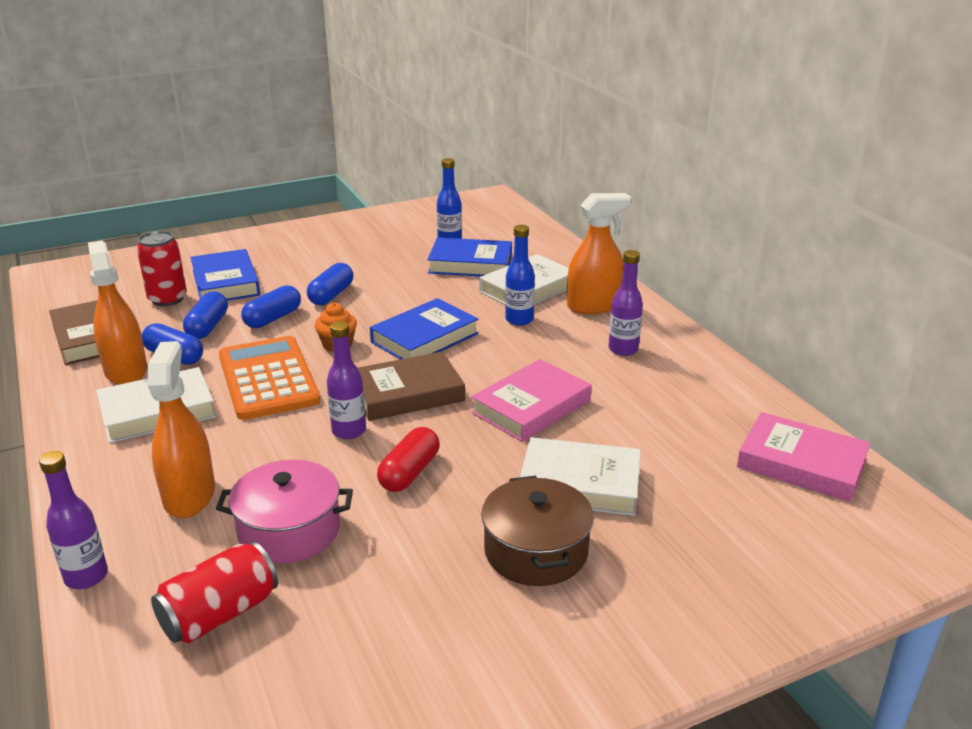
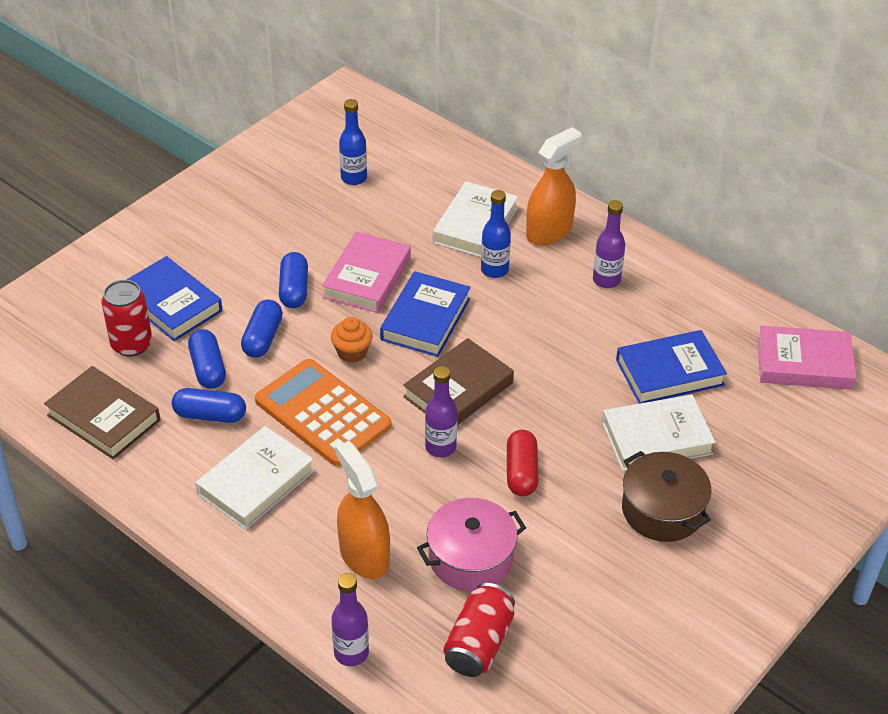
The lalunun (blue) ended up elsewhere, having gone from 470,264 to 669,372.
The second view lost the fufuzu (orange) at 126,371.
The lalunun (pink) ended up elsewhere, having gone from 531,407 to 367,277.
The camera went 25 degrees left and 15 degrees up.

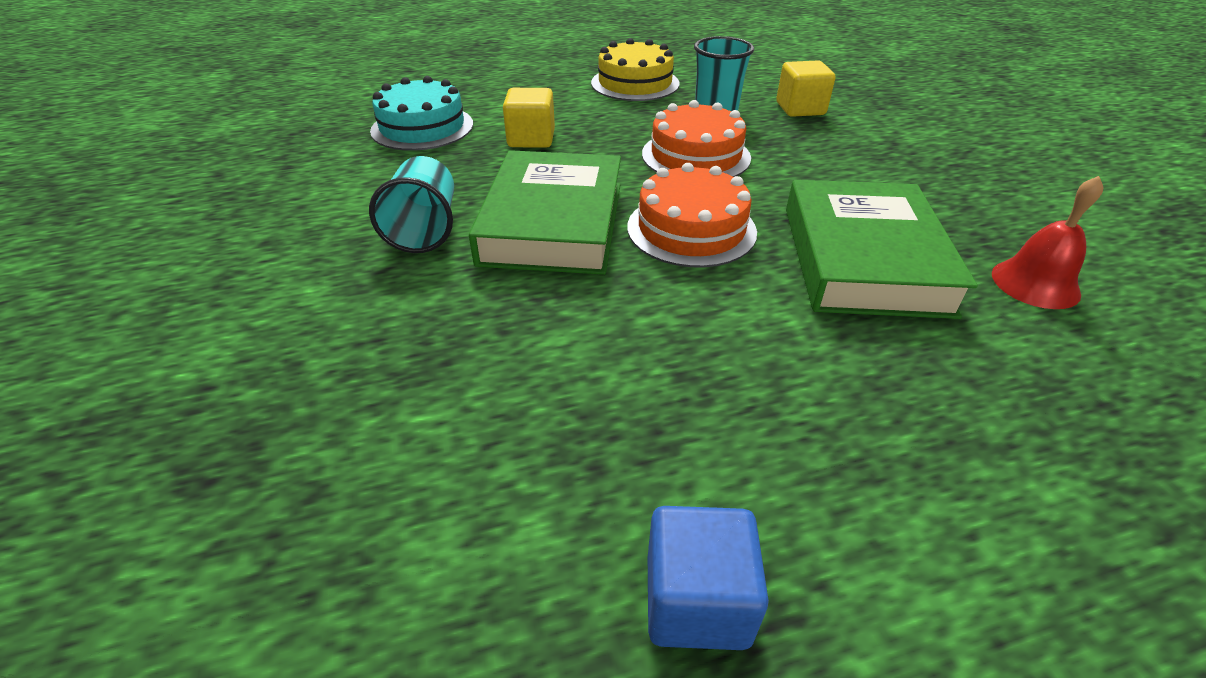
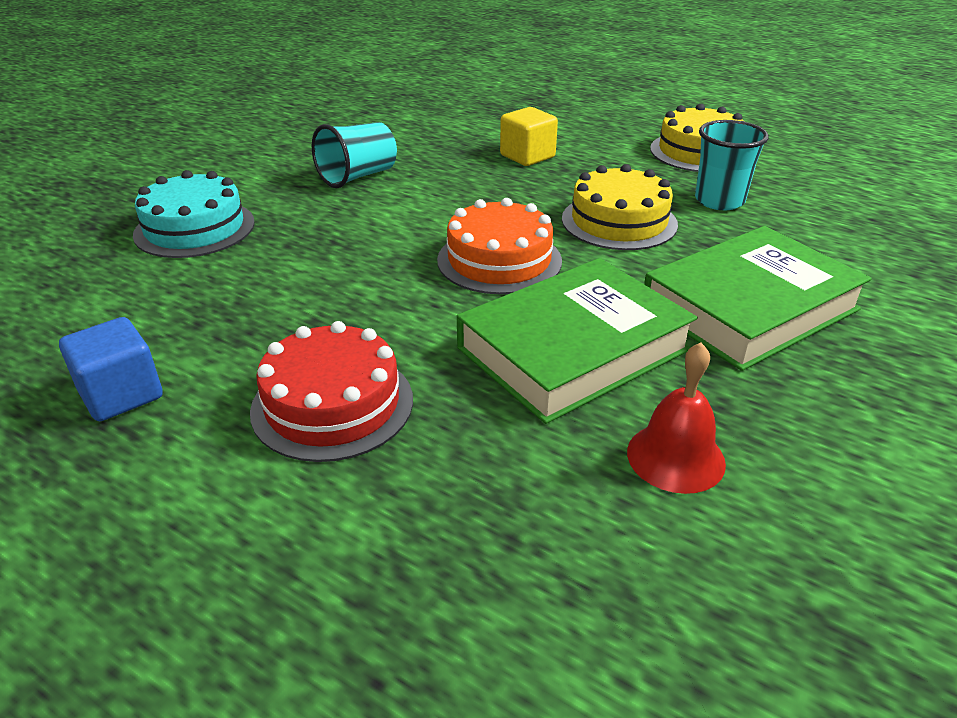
The second view lost the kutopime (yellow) at 800,109.
The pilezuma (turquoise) ended up elsewhere, having gone from 422,127 to 195,228.
What was the pilezuma (orange) at 696,156 turned into the pilezuma (yellow) at 619,221.
The lalunun (green) ended up elsewhere, having gone from 553,222 to 749,307.
The second view gained the pilezuma (red) at 332,404.
The camera went 50 degrees right and 5 degrees down.

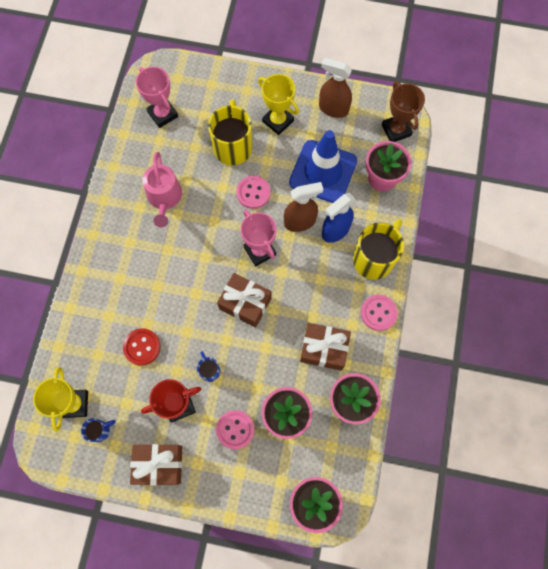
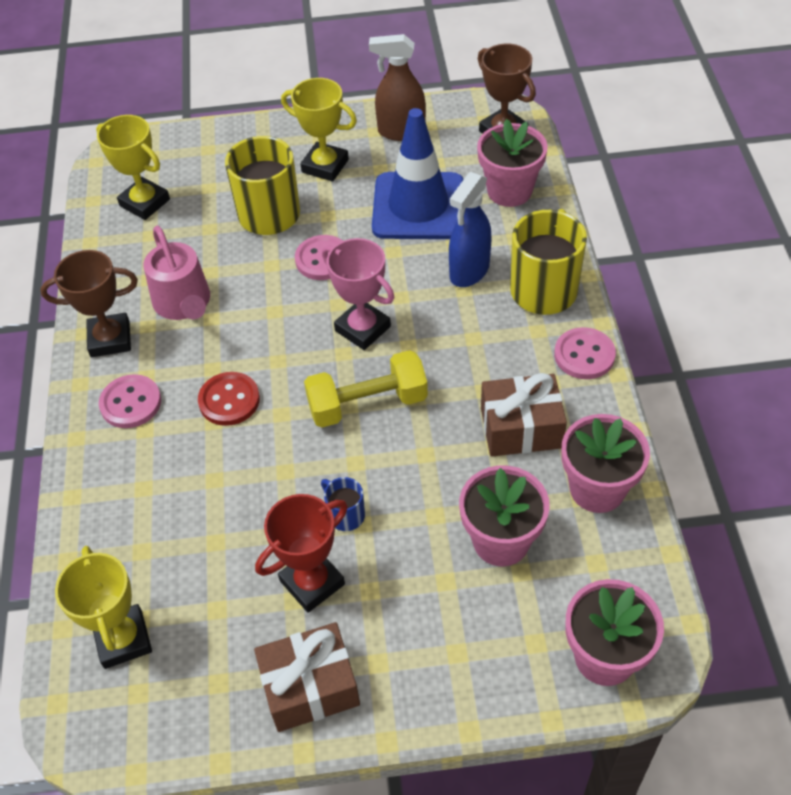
What was the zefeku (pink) at 163,114 turned into the zefeku (yellow) at 145,203.
The second view lost the fufuzu (brown) at 300,222.
Where the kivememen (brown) stood at 245,303, the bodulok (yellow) came to stand at 367,404.
The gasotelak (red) ended up elsewhere, having gone from 142,347 to 229,400.
The gasotelak (pink) ended up elsewhere, having gone from 235,429 to 131,403.
The second view lost the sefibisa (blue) at 100,430.
The second view gained the zefeku (brown) at 110,339.
The camera went 15 degrees left and 20 degrees down.

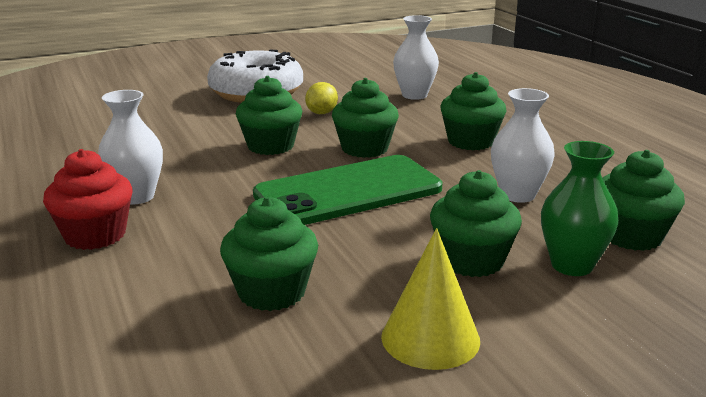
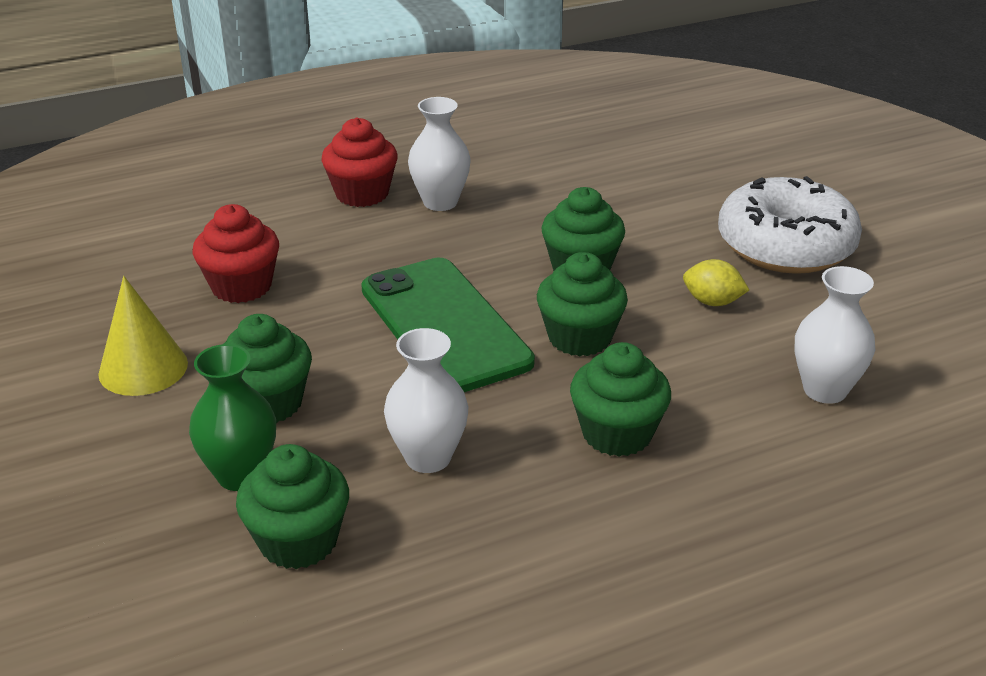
What was the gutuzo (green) at 272,292 turned into the gutuzo (red) at 241,286.
The camera went 90 degrees right and 10 degrees up.

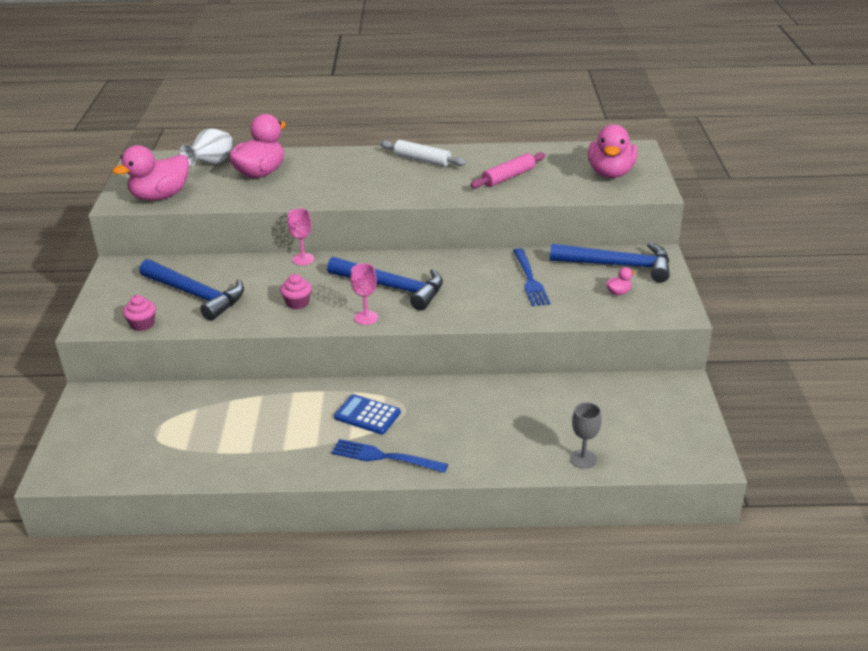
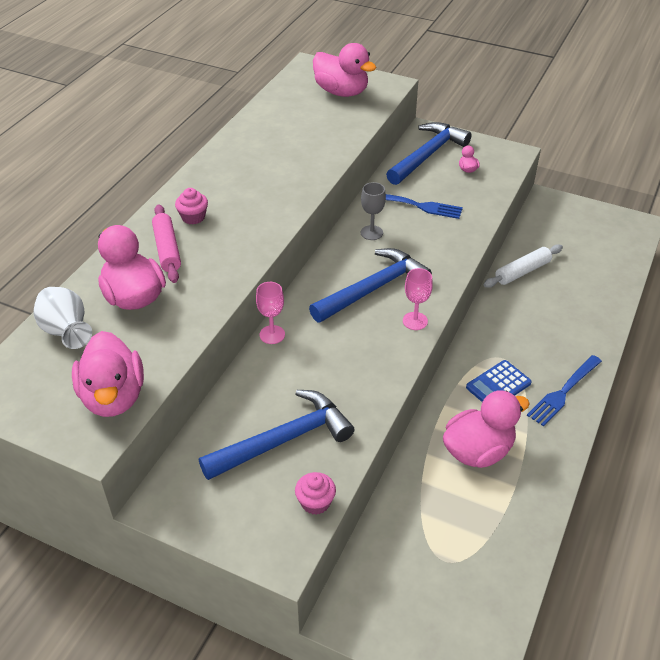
The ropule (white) ended up elsewhere, having gone from 422,160 to 522,272.
The ropule (pink) ended up elsewhere, having gone from 508,177 to 167,249.
The gutuzo (pink) ended up elsewhere, having gone from 297,303 to 193,217.
The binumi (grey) ended up elsewhere, having gone from 583,459 to 371,233.
The second view gained the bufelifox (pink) at 478,451.
The camera went 65 degrees left and 10 degrees up.

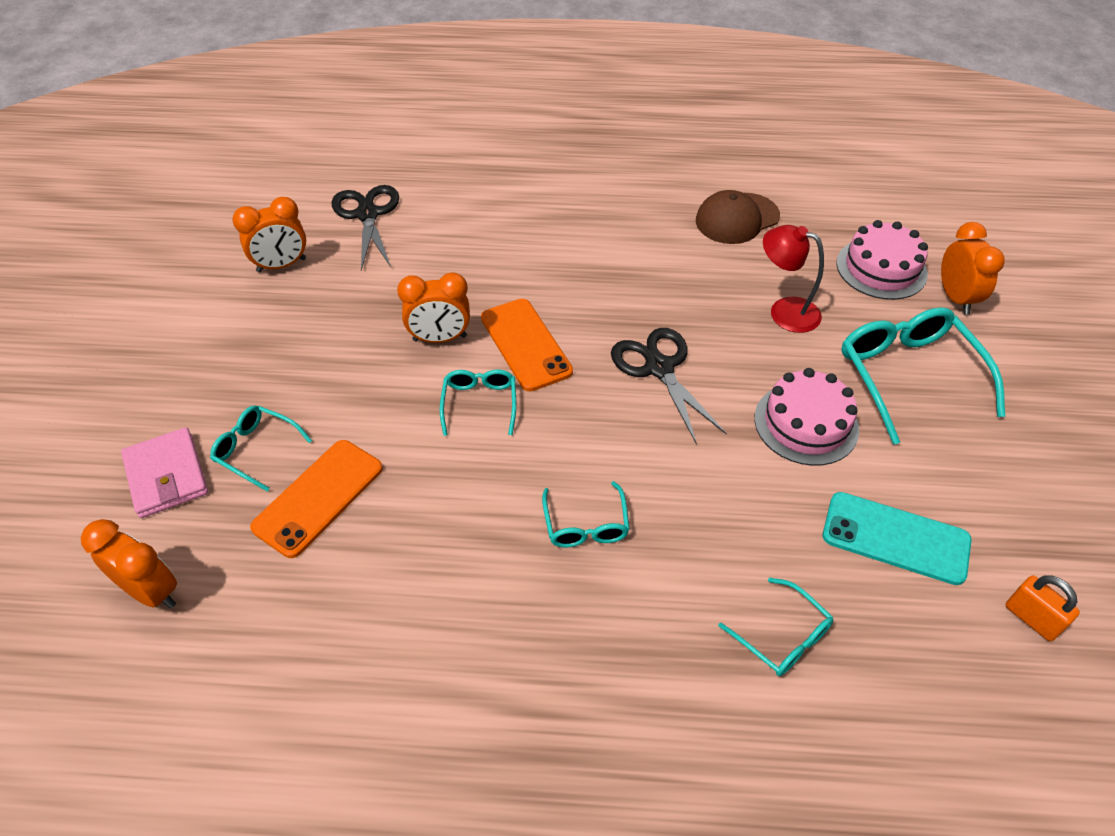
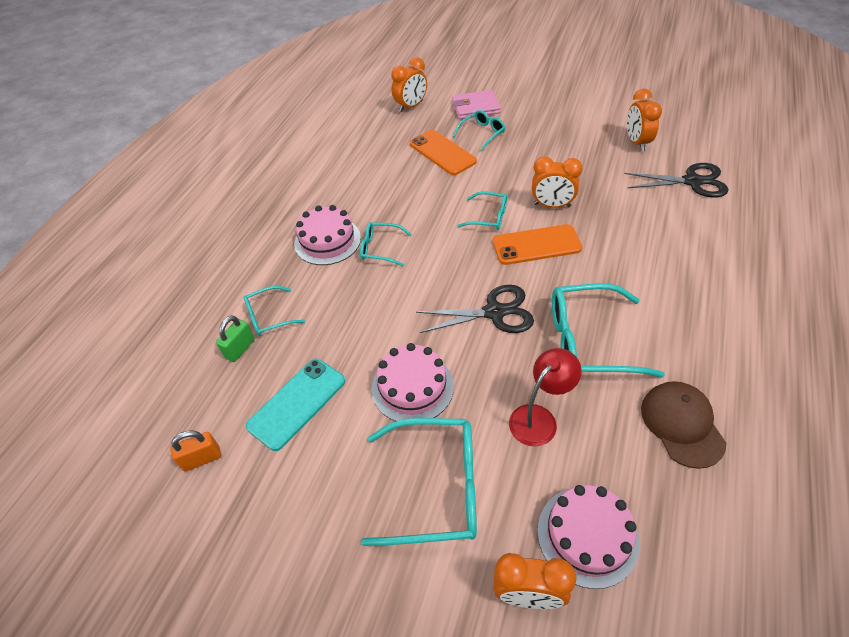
The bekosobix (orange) at 440,338 ended up facing another way, 90 degrees counterclockwise from before.
The second view gained the pilezuma (pink) at 327,241.
The second view gained the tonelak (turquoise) at 589,341.
The second view gained the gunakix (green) at 240,349.
The camera went 110 degrees right and 0 degrees up.

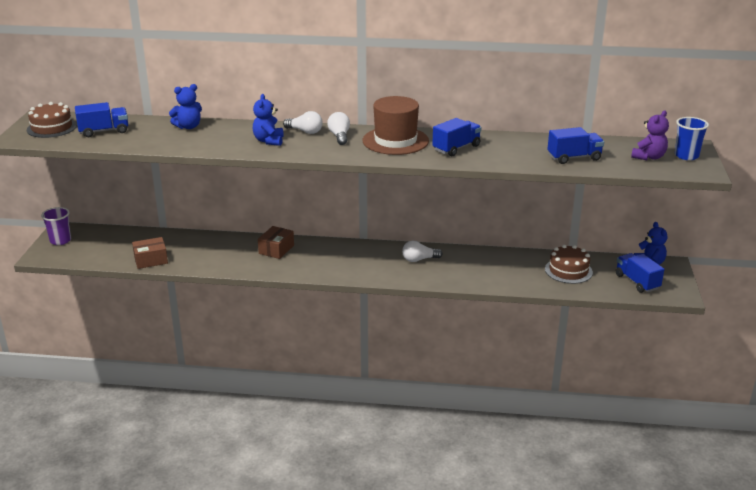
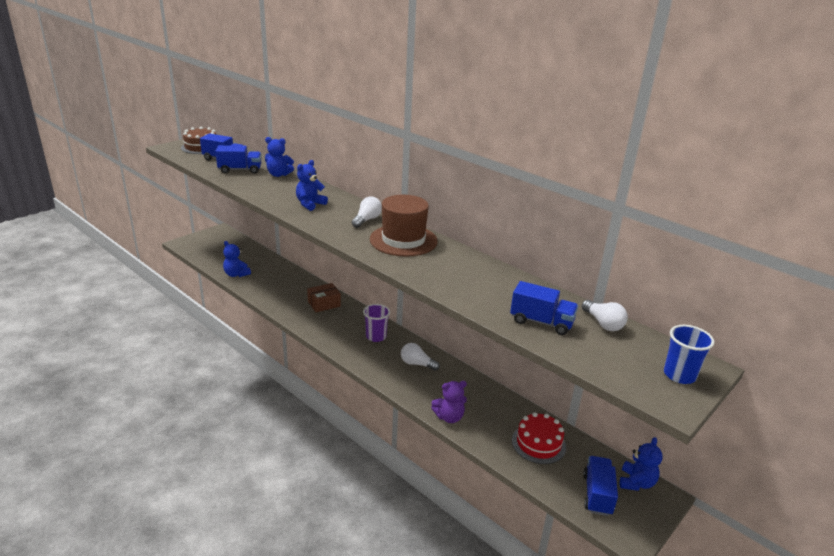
The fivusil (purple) ended up elsewhere, having gone from 649,157 to 449,417.
The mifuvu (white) ended up elsewhere, having gone from 305,131 to 603,323.
The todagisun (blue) ended up elsewhere, having gone from 456,148 to 240,170.
The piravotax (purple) ended up elsewhere, having gone from 60,240 to 376,336.
Where the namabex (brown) stood at 151,260, the fivusil (blue) came to stand at 236,274.
What was the pilezuma (brown) at 568,270 turned into the pilezuma (red) at 538,443.
The camera went 35 degrees right and 0 degrees up.

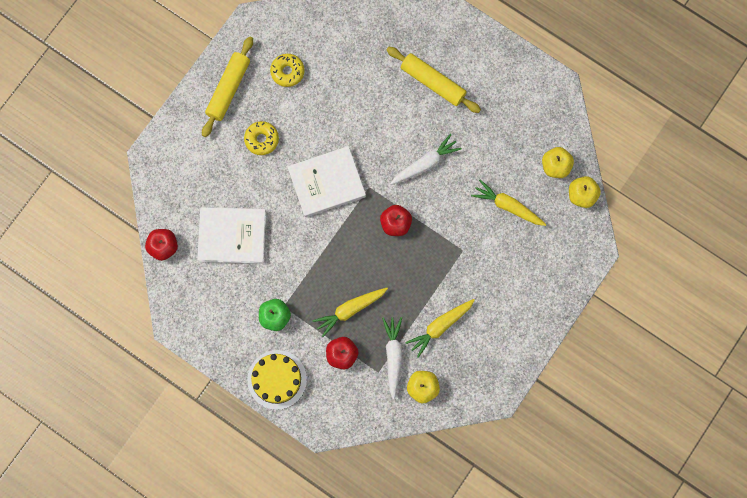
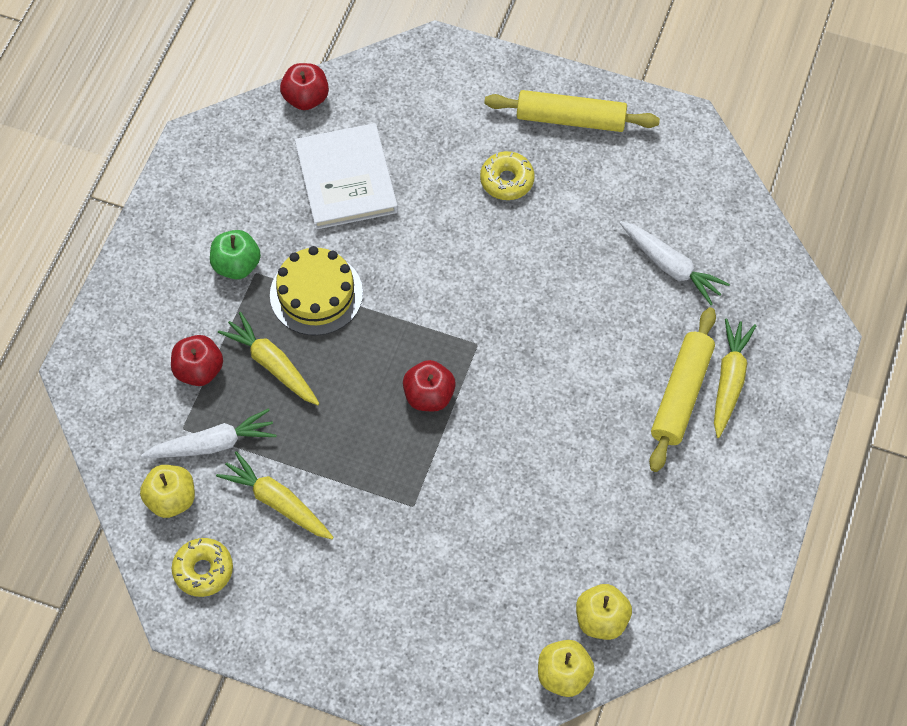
The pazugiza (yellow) ended up elsewhere, having gone from 287,72 to 203,570.
The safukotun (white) ended up elsewhere, having gone from 425,163 to 670,266.
The second view lost the lalunun (white) at 326,182.
The safukotun (yellow) ended up elsewhere, having gone from 508,206 to 729,381.
The pilezuma (yellow) ended up elsewhere, having gone from 277,379 to 316,294.
The camera went 75 degrees right and 15 degrees down.

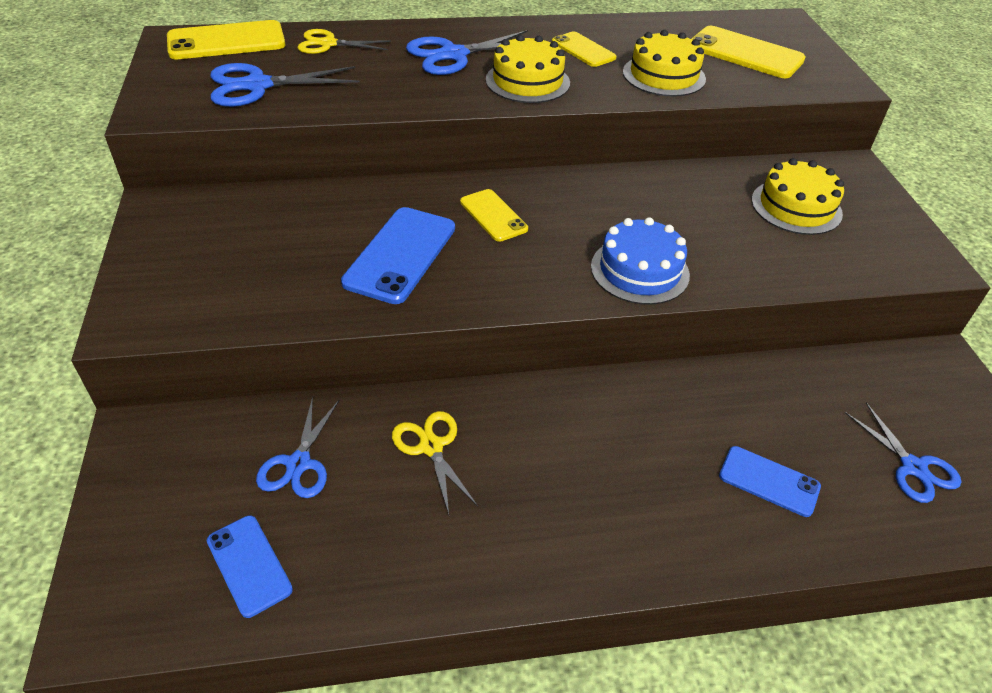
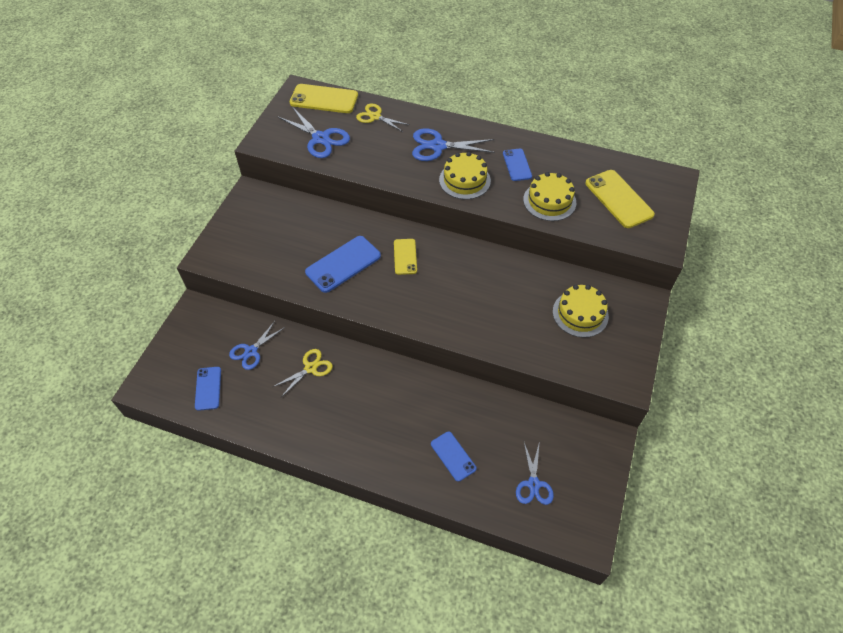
What was the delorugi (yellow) at 583,50 turned into the delorugi (blue) at 517,165.
The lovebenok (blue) at 257,85 ended up facing another way, 150 degrees counterclockwise from before.
The second view lost the pilezuma (blue) at 639,270.
The lovebenok (yellow) at 431,447 ended up facing another way, 45 degrees clockwise from before.
The camera went 30 degrees right and 10 degrees up.

